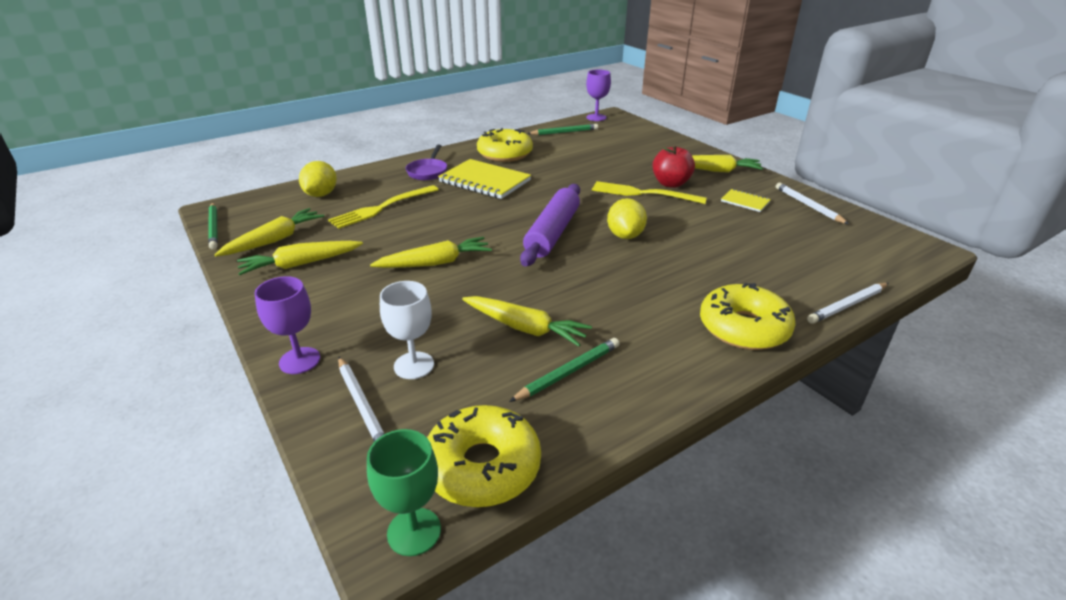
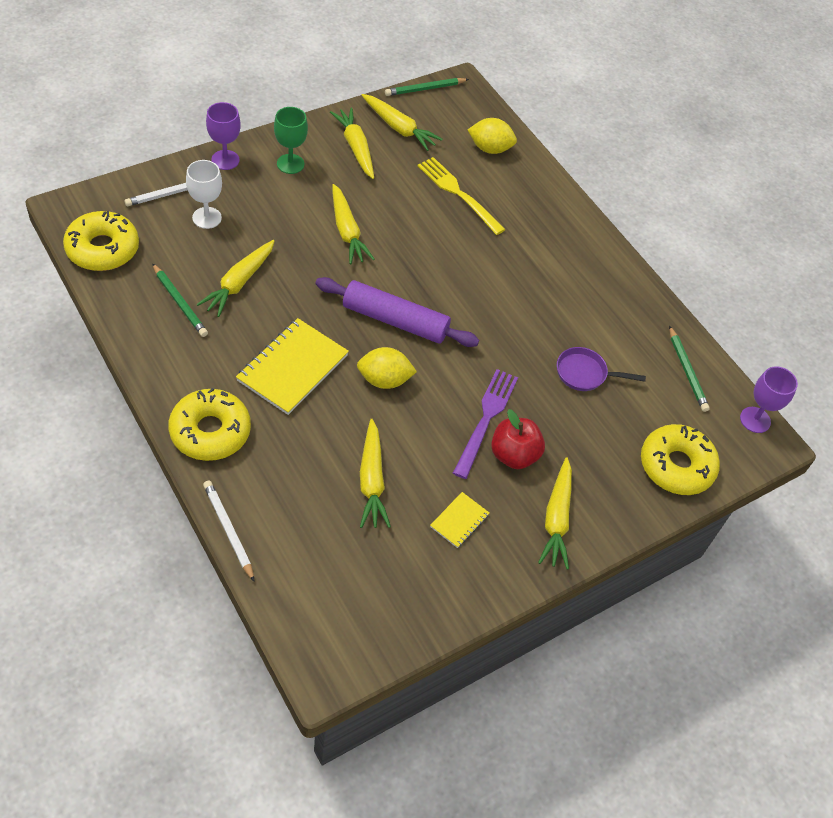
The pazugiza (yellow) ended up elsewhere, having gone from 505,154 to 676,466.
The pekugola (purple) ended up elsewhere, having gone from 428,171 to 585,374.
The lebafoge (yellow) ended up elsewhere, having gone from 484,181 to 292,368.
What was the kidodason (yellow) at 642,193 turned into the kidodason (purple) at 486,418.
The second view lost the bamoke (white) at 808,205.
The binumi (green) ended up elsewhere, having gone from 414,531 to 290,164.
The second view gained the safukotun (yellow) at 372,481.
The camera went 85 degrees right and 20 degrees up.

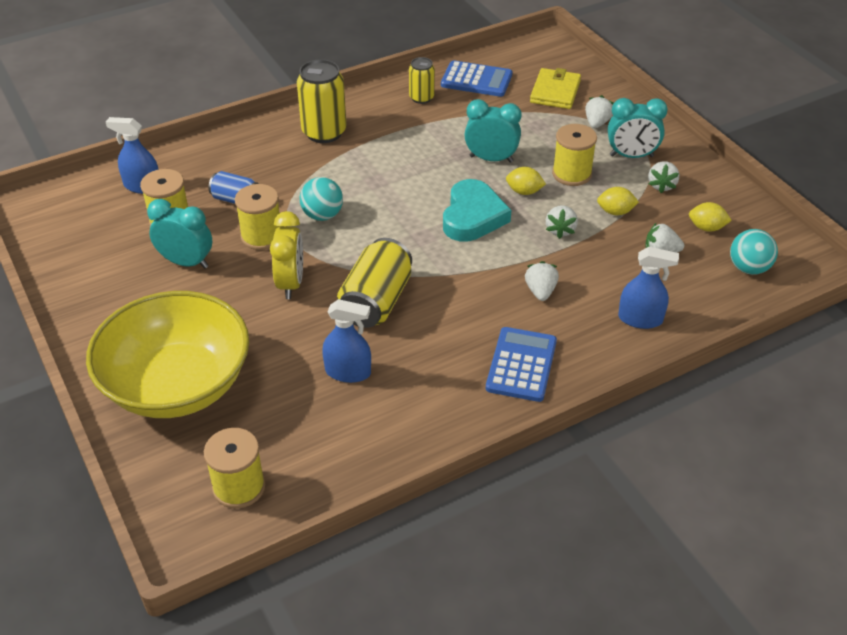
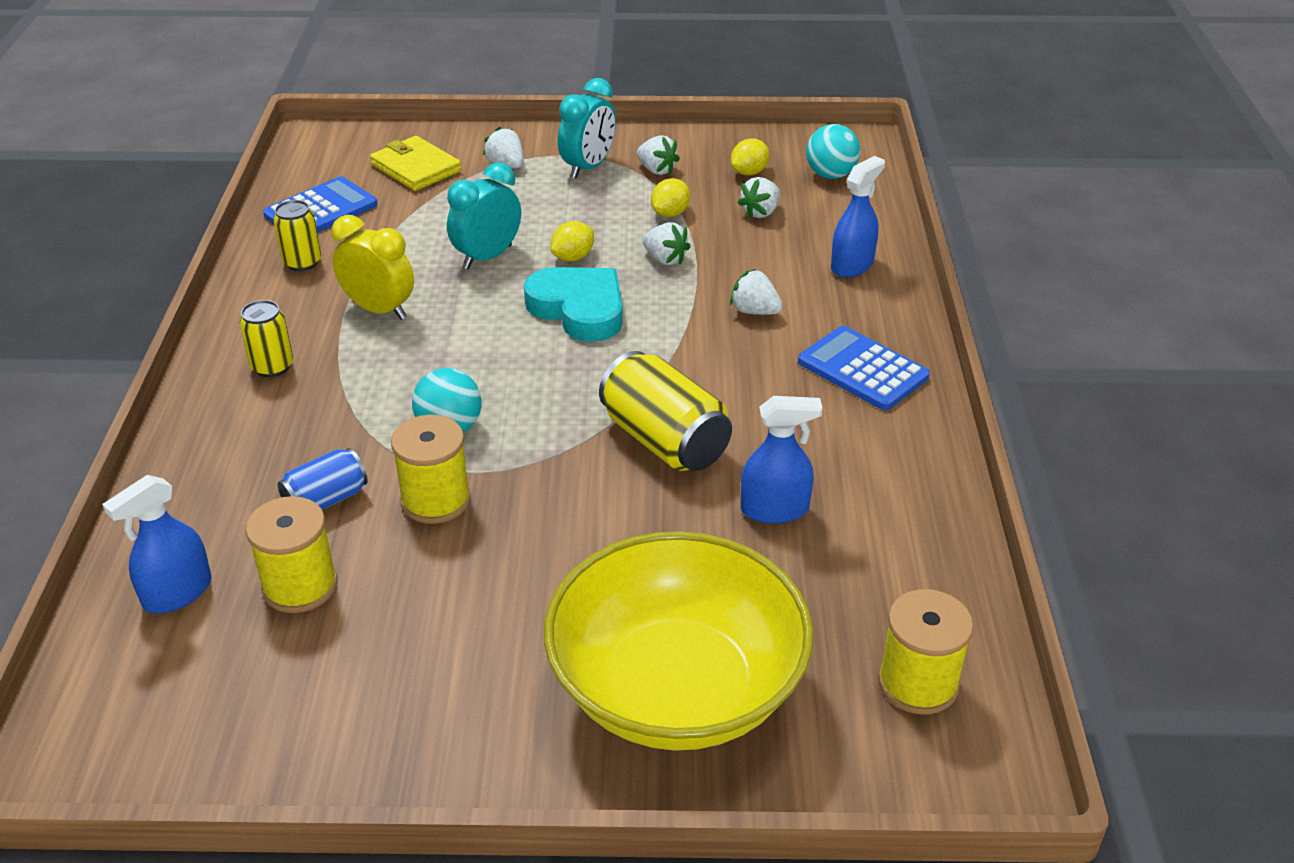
The size of the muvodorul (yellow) at 324,132 changed by a factor of 0.58.
The second view lost the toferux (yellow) at 571,174.
The second view lost the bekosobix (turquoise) at 186,262.
The bekosobix (yellow) ended up elsewhere, having gone from 291,283 to 379,310.
The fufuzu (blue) at 348,372 ended up facing another way, 45 degrees clockwise from before.
The camera went 60 degrees left and 5 degrees down.

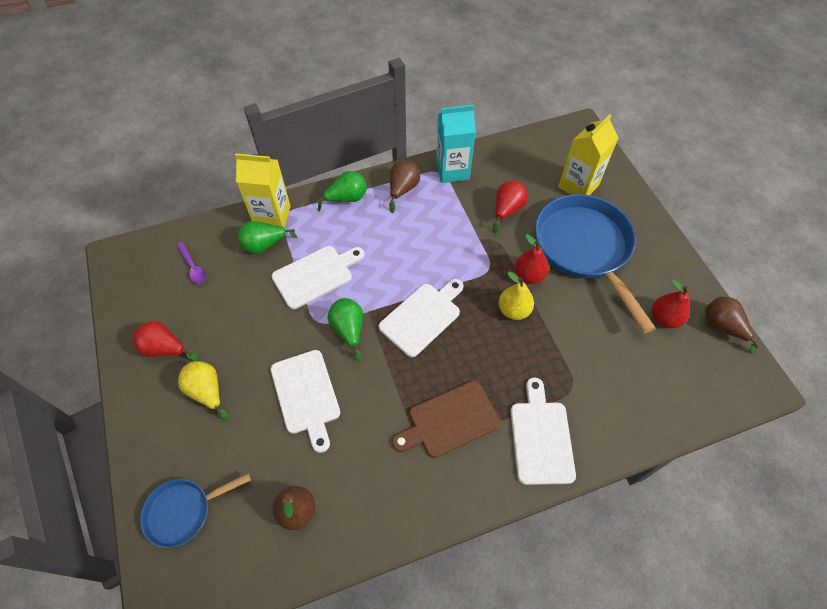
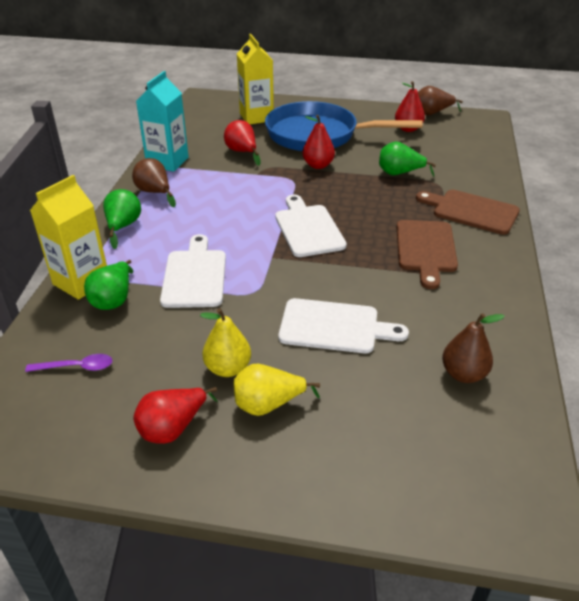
The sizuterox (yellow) ended up elsewhere, having gone from 514,310 to 228,368.
The sizuterox (green) ended up elsewhere, having gone from 348,330 to 399,173.
What was the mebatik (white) at 541,437 turned into the mebatik (brown) at 471,211.
The second view lost the pekugola (blue) at 184,511.
The camera went 60 degrees left and 20 degrees down.

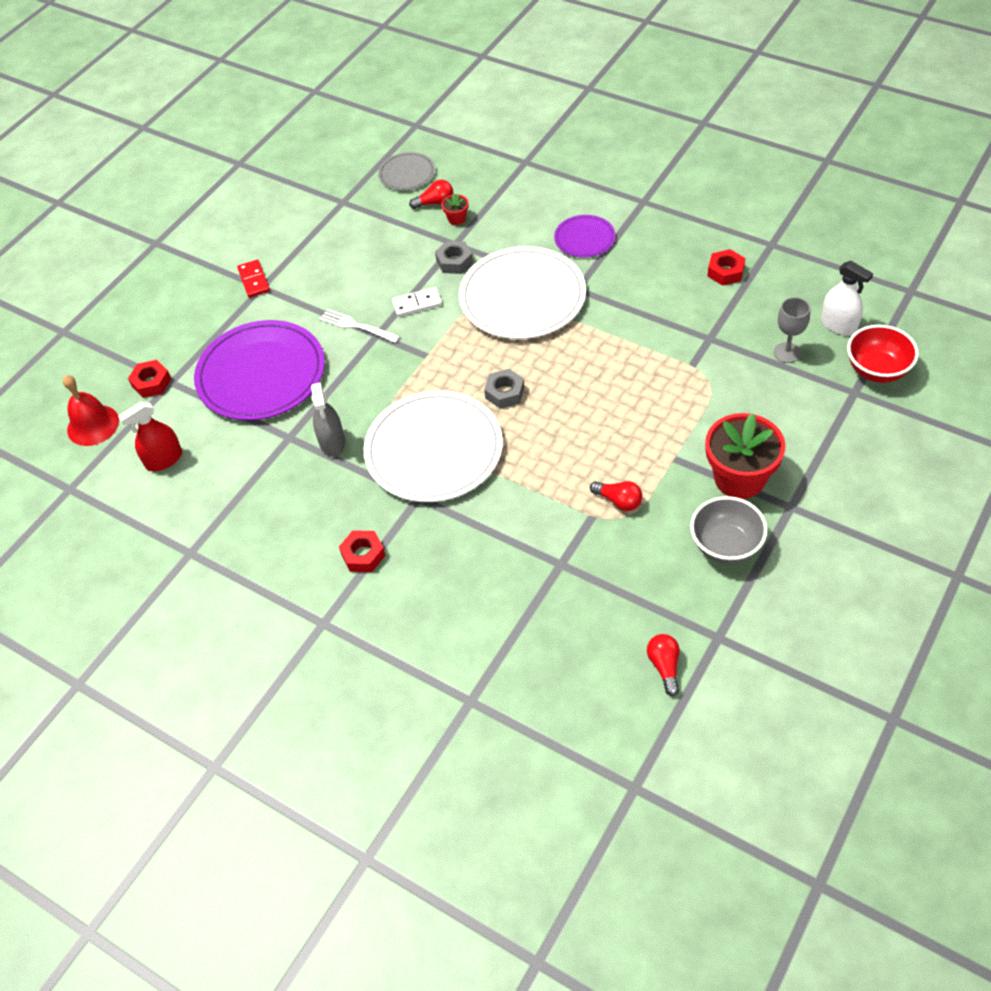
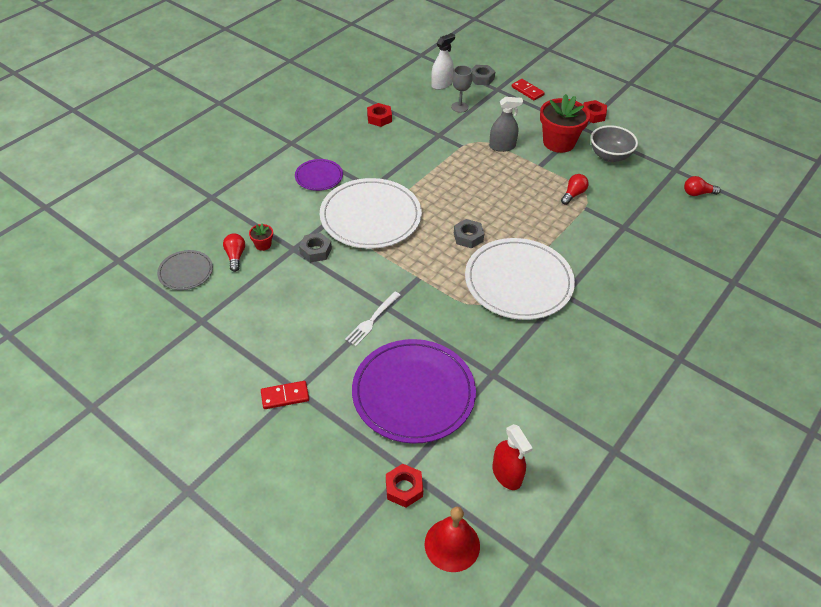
The second view lost the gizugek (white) at 417,304.
Where the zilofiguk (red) stood at 877,370, the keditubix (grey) came to stand at 481,78.
The fufuzu (grey) ended up elsewhere, having gone from 332,442 to 502,146.
The keditubix (red) ended up elsewhere, having gone from 363,555 to 593,115.
The second view gained the gizugek (red) at 527,91.
The camera went 90 degrees left and 5 degrees down.

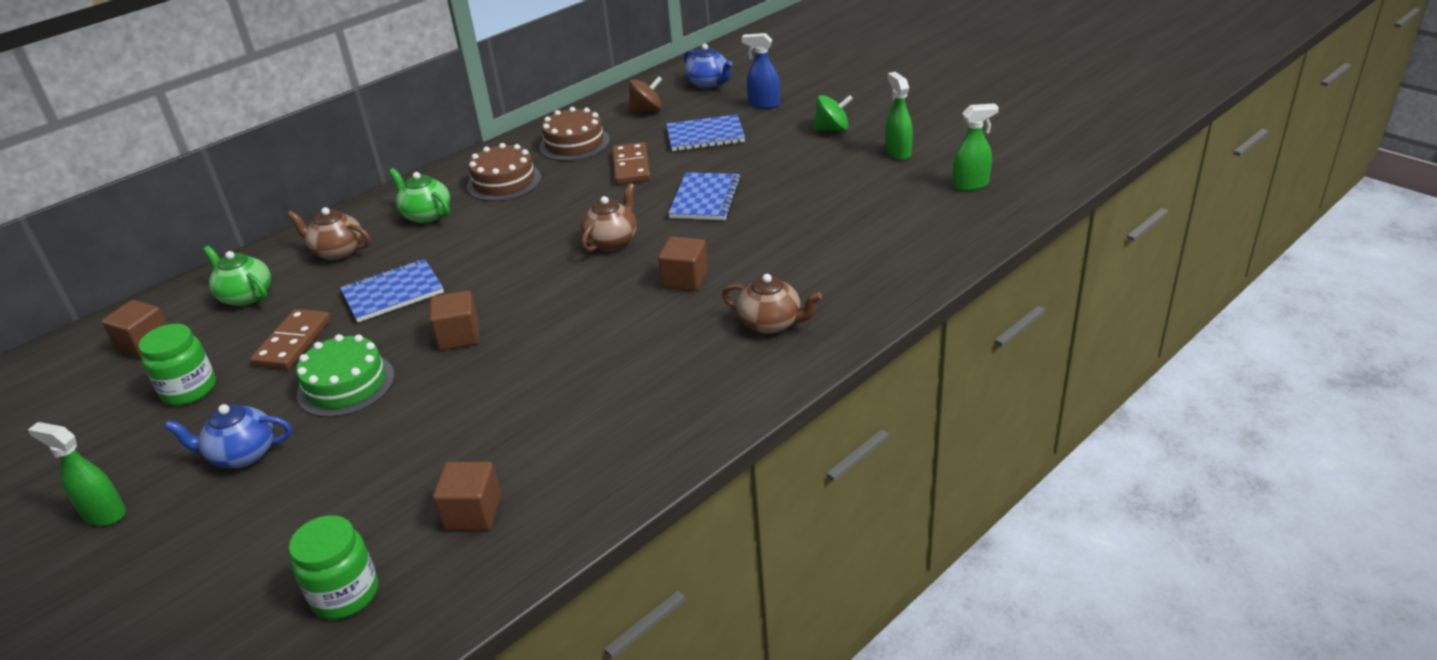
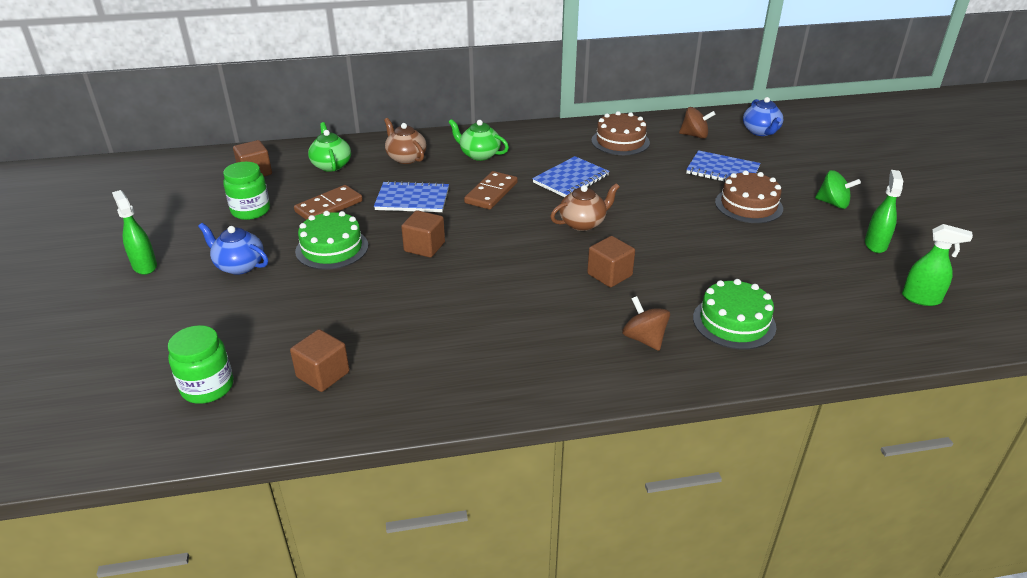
The second view lost the fufuzu (blue) at 763,104.
The gizugek (brown) ended up elsewhere, having gone from 631,166 to 491,193.
The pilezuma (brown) ended up elsewhere, having gone from 504,182 to 748,205.
The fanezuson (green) at 426,215 ended up facing another way, 45 degrees counterclockwise from before.
The lebafoge (blue) ended up elsewhere, having gone from 705,199 to 570,179.
Where the fanezuson (brown) stood at 771,323, the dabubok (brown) came to stand at 644,339.
The second view gained the pilezuma (green) at 734,322.
The camera went 30 degrees right and 0 degrees up.

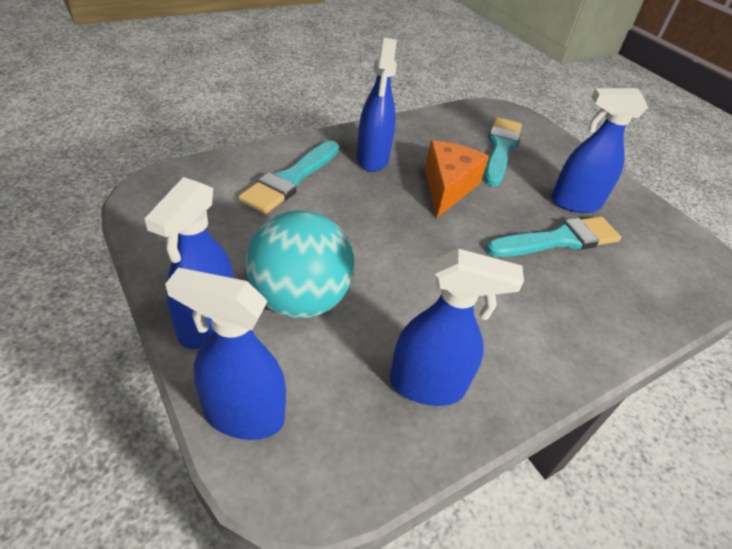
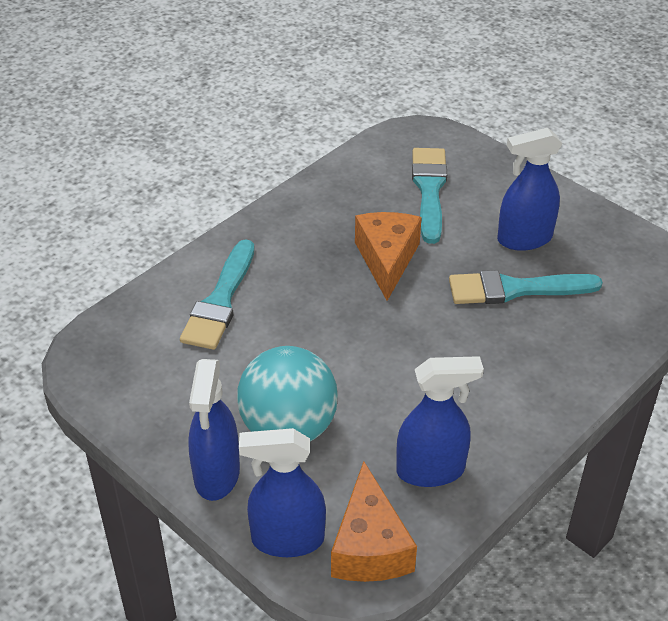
The second view lost the fufuzu (blue) at 372,159.
The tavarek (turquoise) at 558,240 ended up facing another way, 150 degrees counterclockwise from before.
The second view gained the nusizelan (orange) at 369,546.
The camera went 10 degrees left and 0 degrees up.

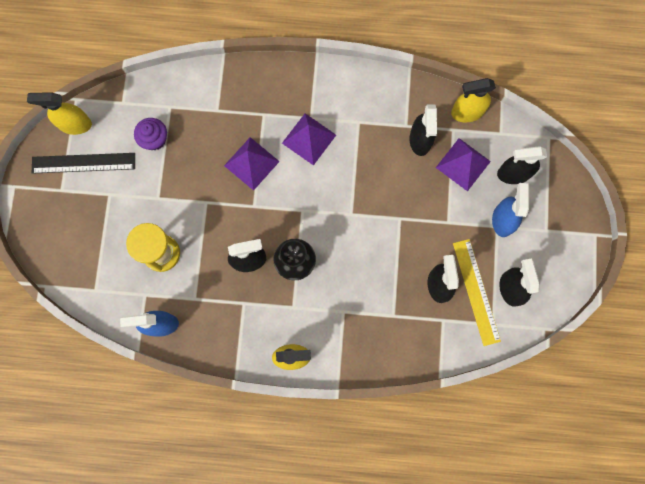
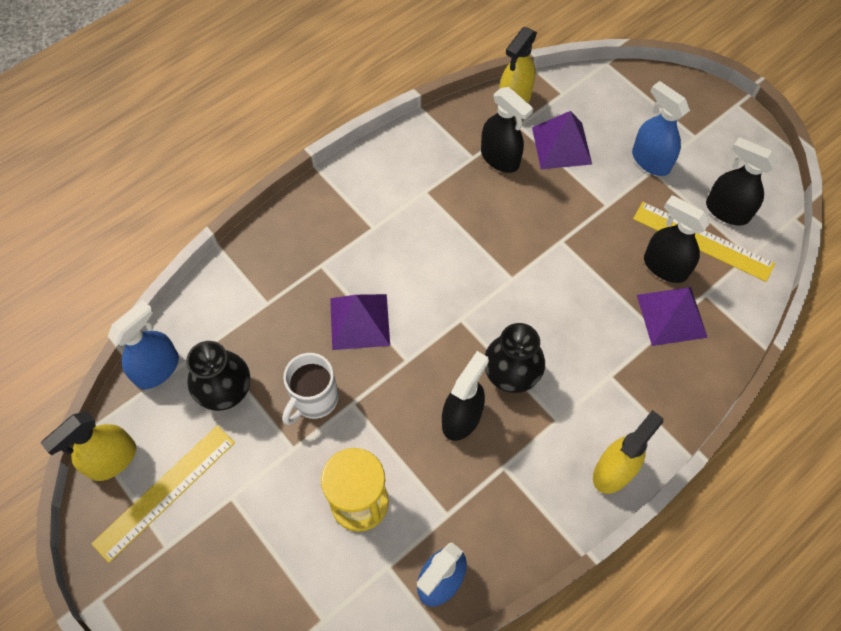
The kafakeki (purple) ended up elsewhere, having gone from 309,139 to 671,316.
Where the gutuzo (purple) stood at 154,139, the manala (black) came to stand at 226,392.
The second view lost the fufuzu (black) at 513,174.
What was the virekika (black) at 83,163 turned into the virekika (yellow) at 165,492.
The second view gained the fufuzu (blue) at 157,369.
The second view gained the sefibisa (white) at 313,399.
The camera went 45 degrees left and 15 degrees down.

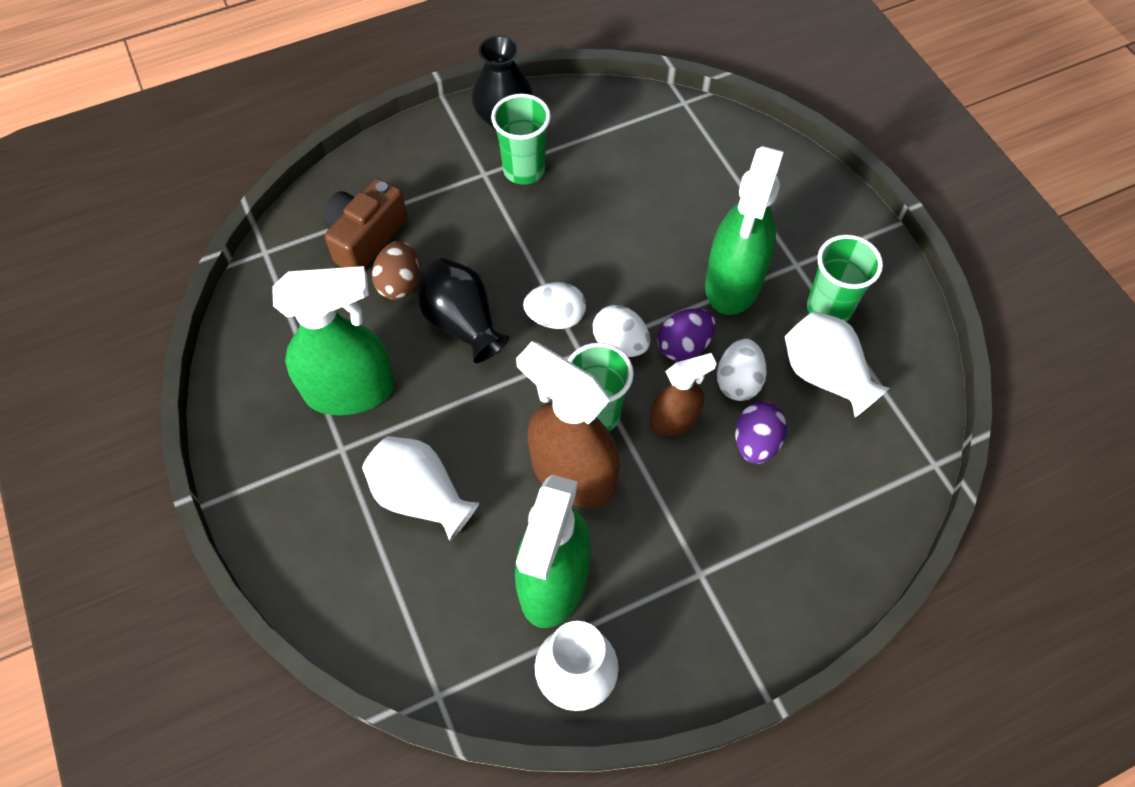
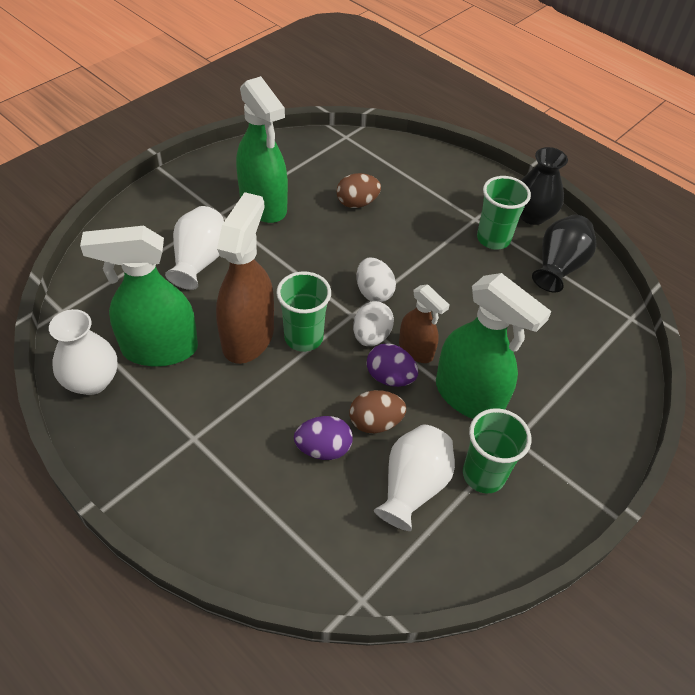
The fufuzu (green) at 733,283 ended up facing another way, 135 degrees counterclockwise from before.
The second view lost the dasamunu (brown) at 365,237.
The manala (black) ended up elsewhere, having gone from 462,323 to 558,266.
What was the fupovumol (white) at 738,381 turned into the fupovumol (brown) at 375,422.
The fufuzu (brown) ended up elsewhere, having gone from 674,420 to 416,350.
The camera went 65 degrees right and 10 degrees down.

